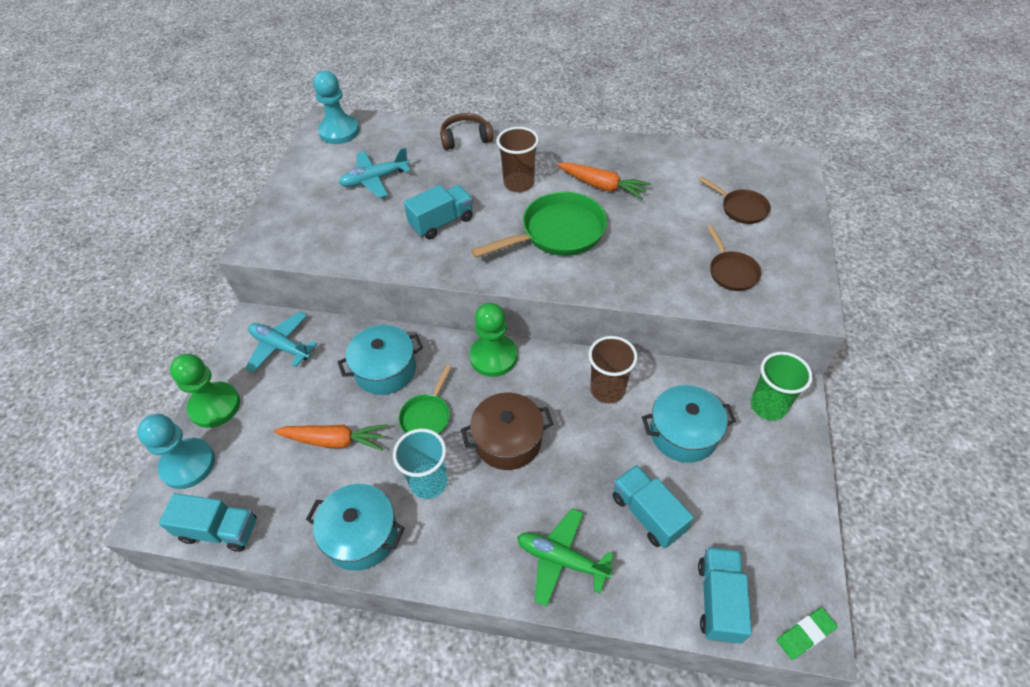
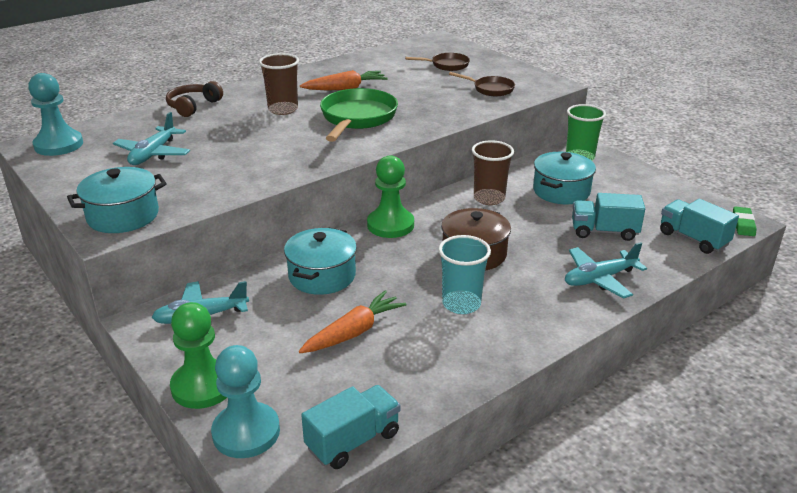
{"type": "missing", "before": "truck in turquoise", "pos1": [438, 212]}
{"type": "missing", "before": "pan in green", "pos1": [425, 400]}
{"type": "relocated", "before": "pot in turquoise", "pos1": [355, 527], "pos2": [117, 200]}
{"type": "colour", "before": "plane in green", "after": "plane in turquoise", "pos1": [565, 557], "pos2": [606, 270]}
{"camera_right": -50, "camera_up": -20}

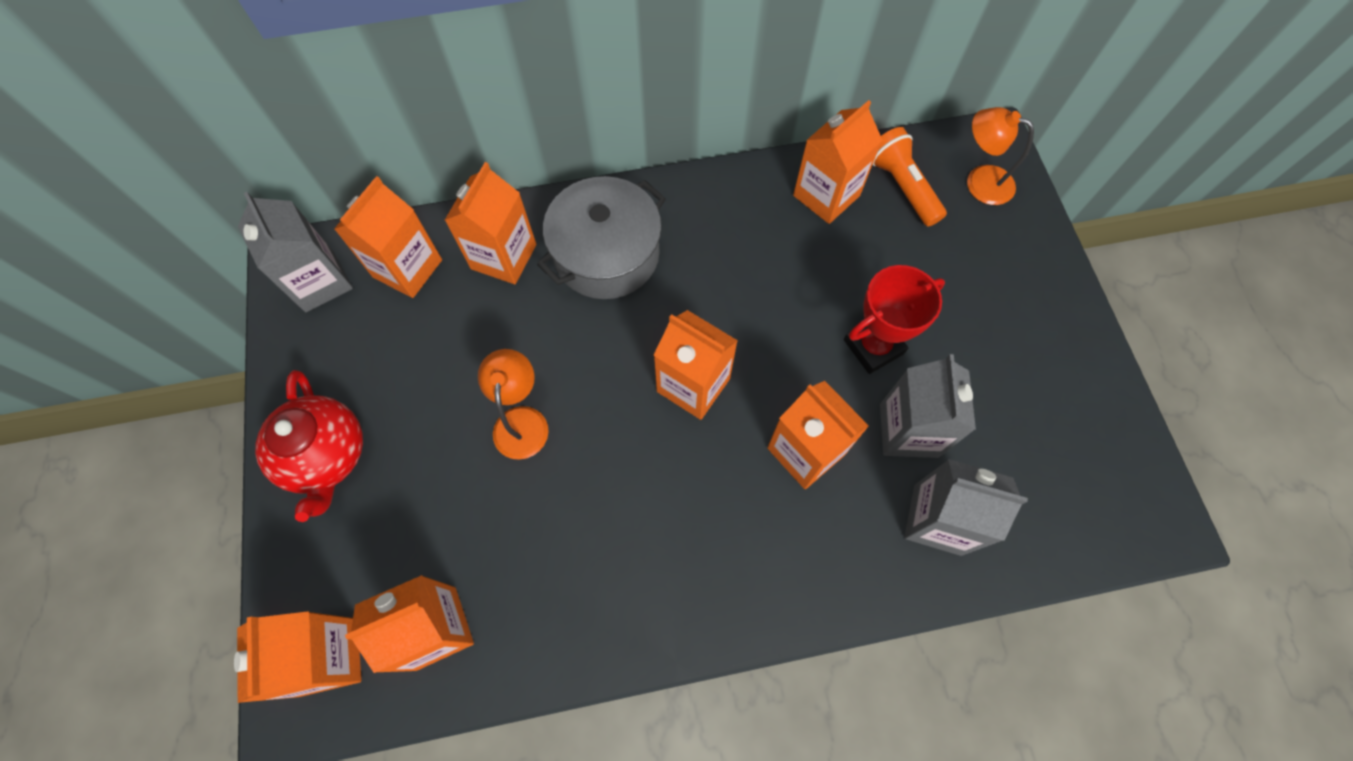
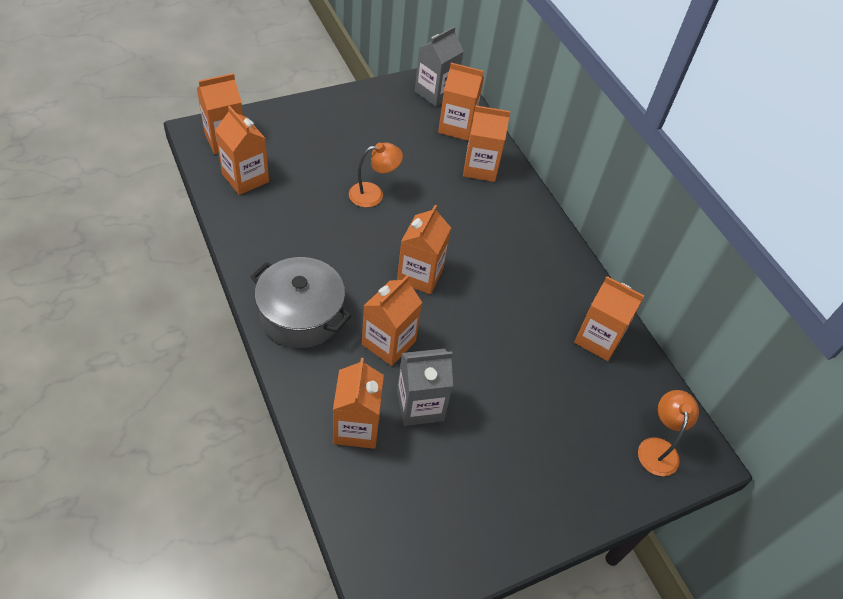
{"type": "missing", "before": "flashlight in orange", "pos1": [910, 176]}
{"type": "relocated", "before": "pot in grey", "pos1": [601, 237], "pos2": [301, 302]}
{"type": "missing", "before": "trophy in red", "pos1": [894, 319]}
{"type": "missing", "before": "teapot in red", "pos1": [309, 446]}
{"type": "colour", "before": "carton in grey", "after": "carton in orange", "pos1": [966, 507], "pos2": [358, 403]}
{"camera_right": 70, "camera_up": -15}

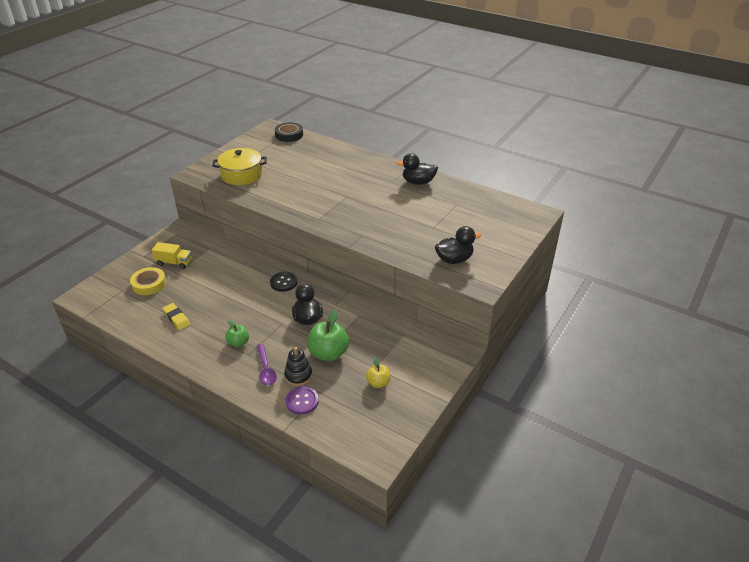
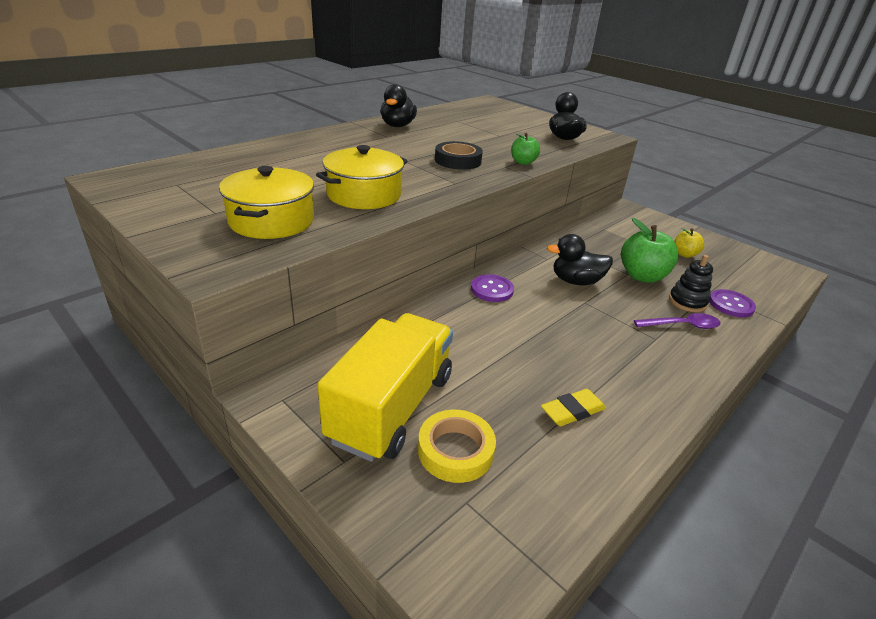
{"type": "relocated", "before": "tape in black", "pos1": [289, 132], "pos2": [459, 155]}
{"type": "size", "before": "truck in yellow", "pos1": [172, 255], "pos2": [385, 387], "scale": 2.02}
{"type": "colour", "before": "button in black", "after": "button in purple", "pos1": [284, 282], "pos2": [492, 288]}
{"type": "relocated", "before": "apple in green", "pos1": [237, 333], "pos2": [525, 149]}
{"type": "appeared", "after": "pot in yellow", "pos2": [362, 177]}
{"camera_right": -80, "camera_up": -5}

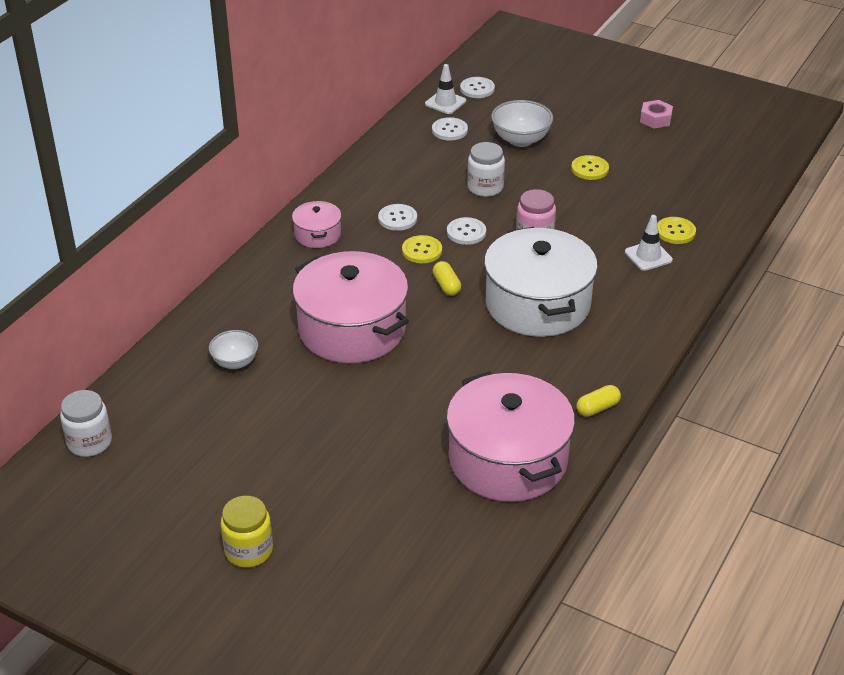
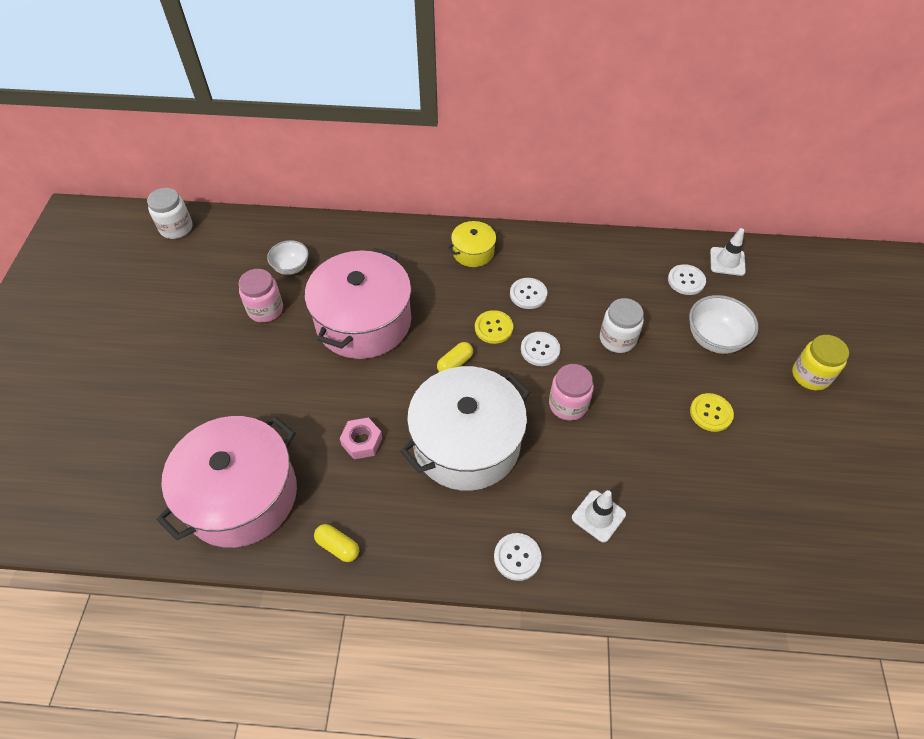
{"type": "relocated", "before": "button in white", "pos1": [477, 87], "pos2": [518, 557]}
{"type": "relocated", "before": "nut in pink", "pos1": [656, 114], "pos2": [361, 438]}
{"type": "colour", "before": "pot in pink", "after": "pot in yellow", "pos1": [316, 224], "pos2": [473, 244]}
{"type": "missing", "before": "button in yellow", "pos1": [676, 230]}
{"type": "relocated", "before": "jar in yellow", "pos1": [247, 532], "pos2": [820, 363]}
{"type": "appeared", "after": "jar in pink", "pos2": [261, 296]}
{"camera_right": 65, "camera_up": 15}

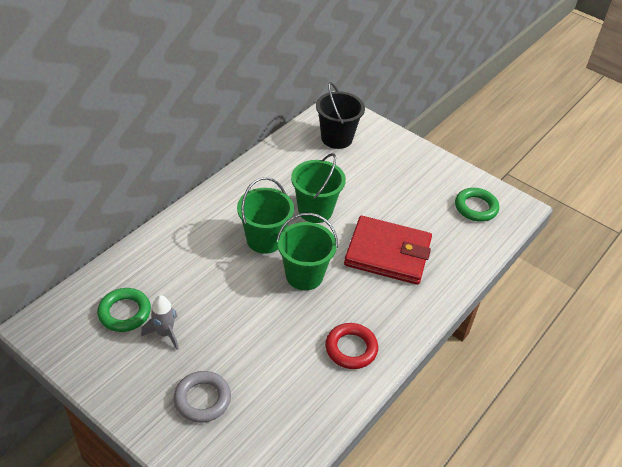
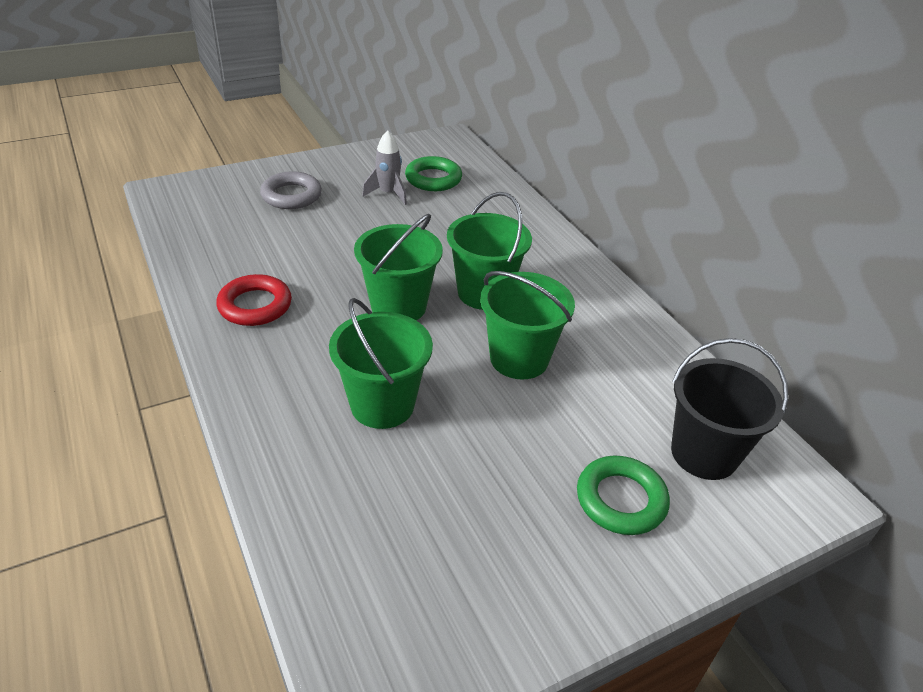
{"type": "relocated", "before": "ring in green", "pos1": [477, 205], "pos2": [623, 495]}
{"type": "exchanged", "before": "wallet in red", "after": "bucket in green", "pos1": [388, 250], "pos2": [381, 363]}
{"camera_right": 115, "camera_up": -5}

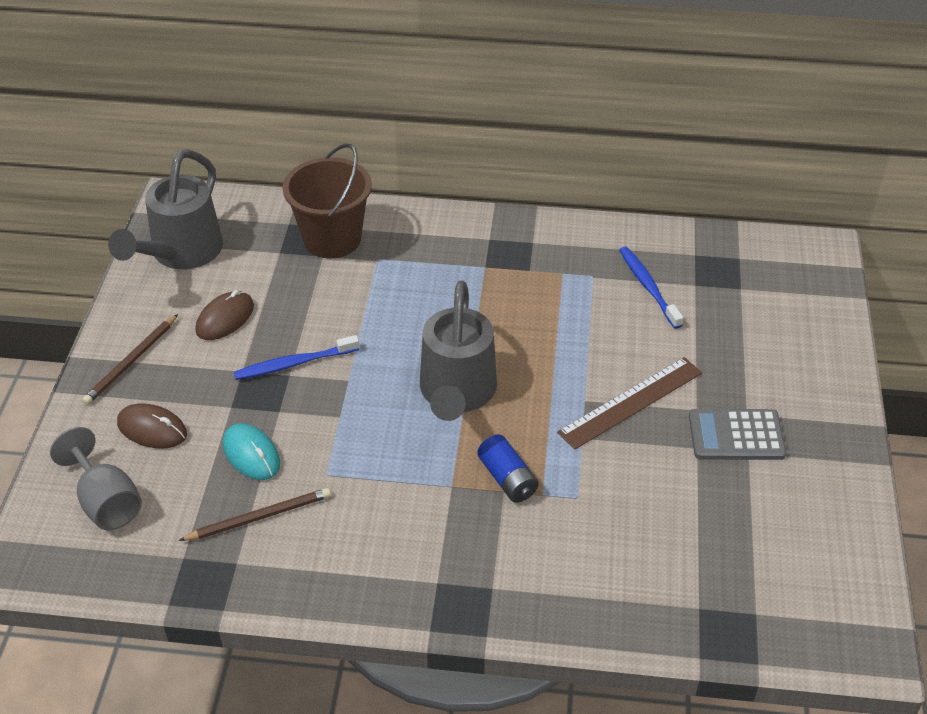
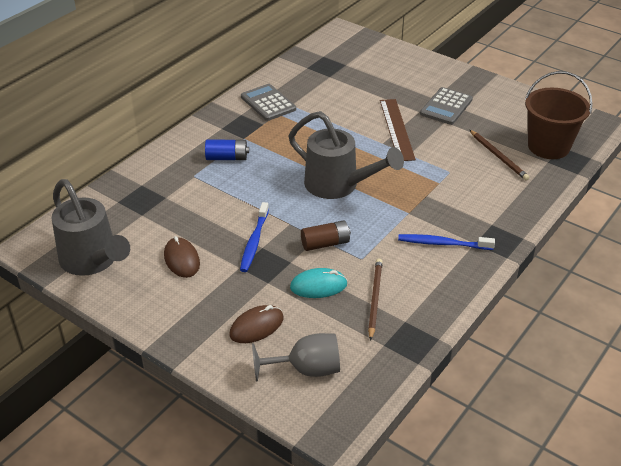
{"type": "relocated", "before": "bucket in brown", "pos1": [327, 201], "pos2": [559, 115]}
{"type": "relocated", "before": "toothbrush in blue", "pos1": [651, 288], "pos2": [446, 242]}
{"type": "relocated", "before": "pencil in brown", "pos1": [130, 359], "pos2": [500, 155]}
{"type": "relocated", "before": "battery in blue", "pos1": [508, 469], "pos2": [227, 150]}
{"type": "appeared", "after": "calculator in grey", "pos2": [268, 102]}
{"type": "appeared", "after": "battery in brown", "pos2": [326, 235]}
{"camera_right": -60, "camera_up": -5}

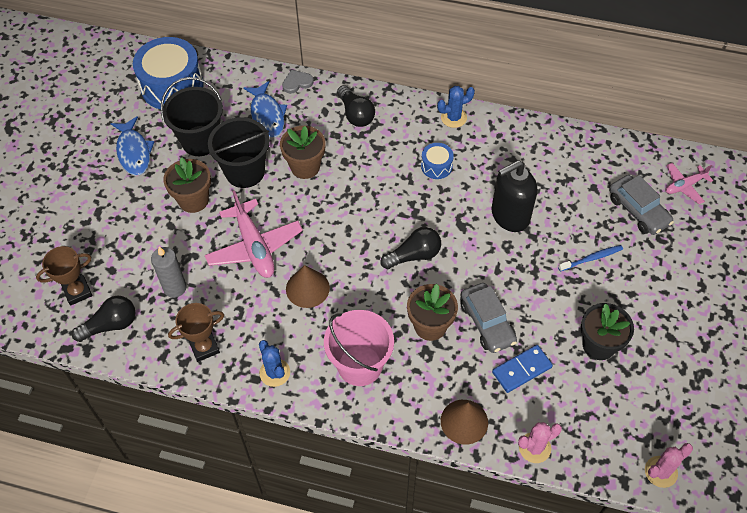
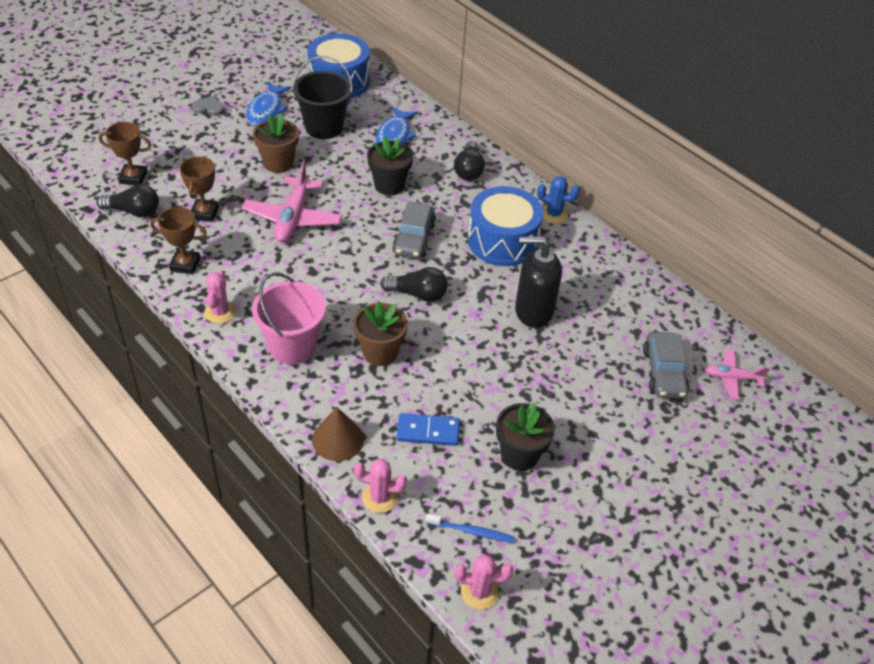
{"type": "relocated", "before": "heart in grey", "pos1": [298, 82], "pos2": [208, 106]}
{"type": "missing", "before": "bucket in black", "pos1": [239, 152]}
{"type": "colour", "before": "flower pot in brown", "after": "flower pot in black", "pos1": [302, 152], "pos2": [390, 165]}
{"type": "size", "before": "drum in blue", "pos1": [437, 161], "pos2": [505, 226], "scale": 2.11}
{"type": "relocated", "before": "toothbrush in blue", "pos1": [590, 258], "pos2": [470, 528]}
{"type": "exchanged", "before": "candle in grey", "after": "trophy in brown", "pos1": [168, 272], "pos2": [199, 189]}
{"type": "missing", "before": "cone in brown", "pos1": [308, 286]}
{"type": "relocated", "before": "car in grey", "pos1": [488, 318], "pos2": [414, 230]}
{"type": "colour", "before": "cactus in blue", "after": "cactus in pink", "pos1": [274, 363], "pos2": [220, 297]}
{"camera_right": 30, "camera_up": -10}

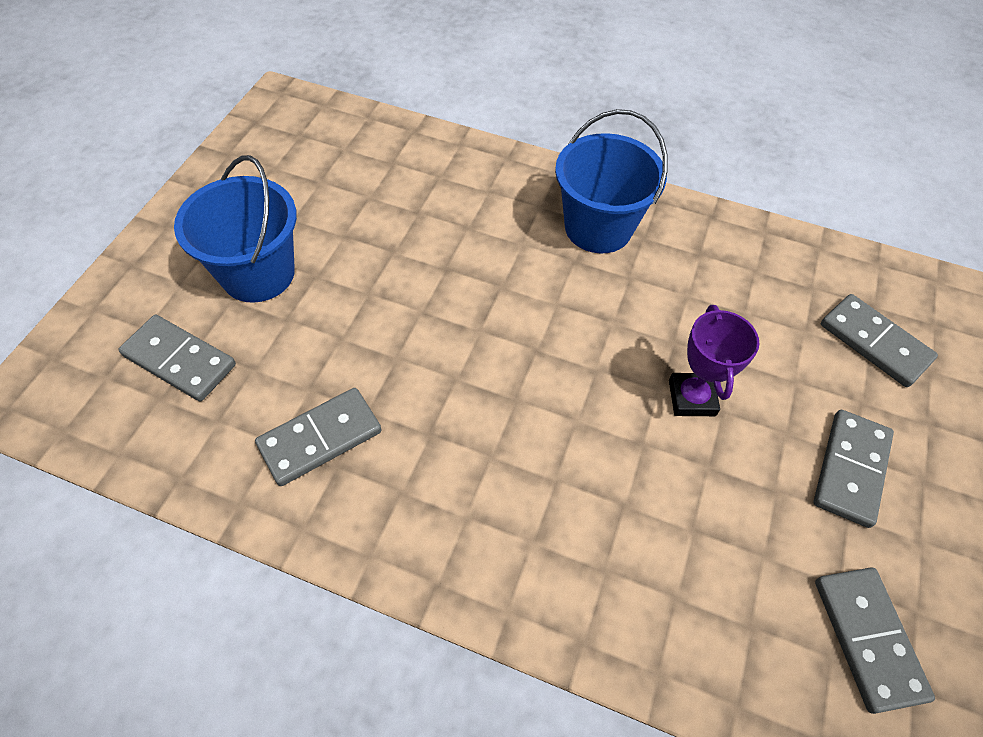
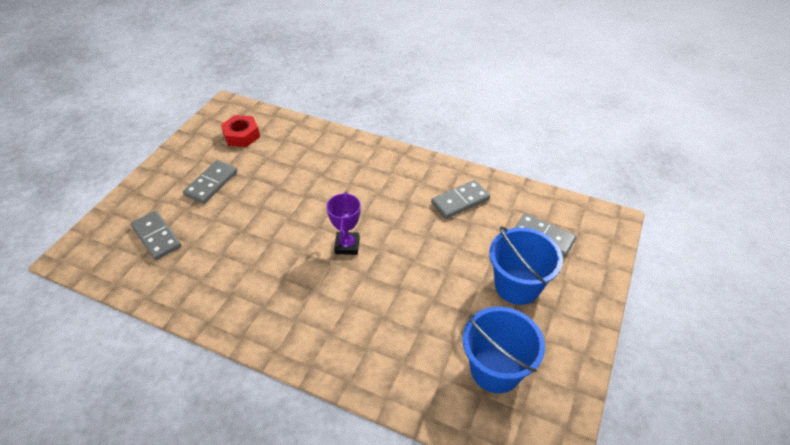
{"type": "relocated", "before": "bucket in blue", "pos1": [611, 181], "pos2": [503, 350]}
{"type": "relocated", "before": "trophy in purple", "pos1": [714, 360], "pos2": [343, 223]}
{"type": "exchanged", "before": "domino in grey", "after": "nut in red", "pos1": [875, 641], "pos2": [240, 131]}
{"camera_right": -175, "camera_up": -10}

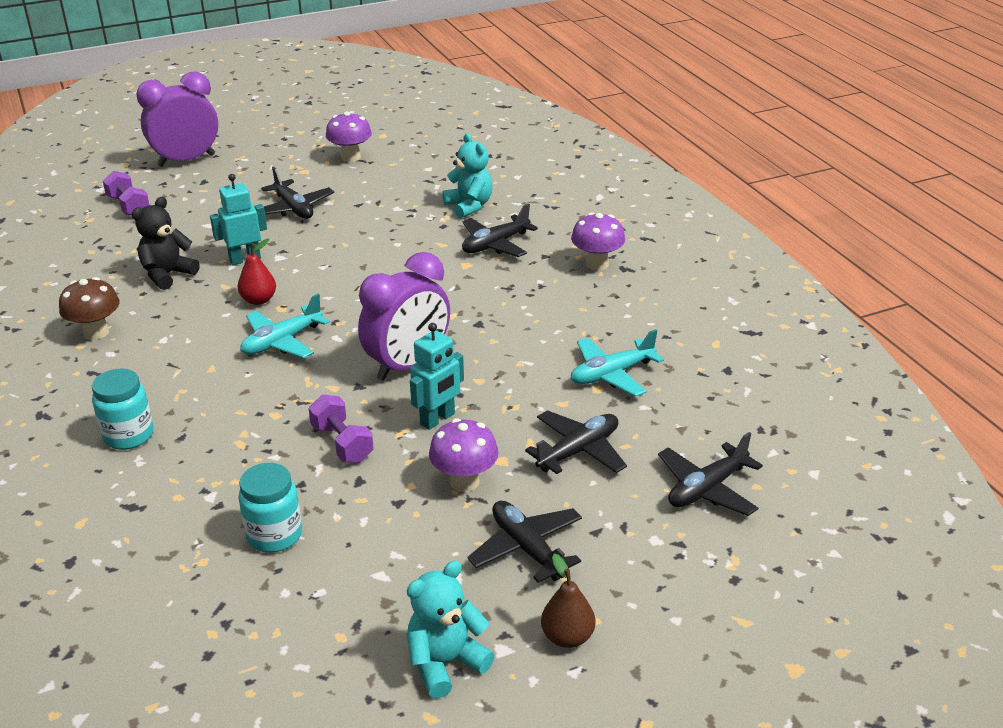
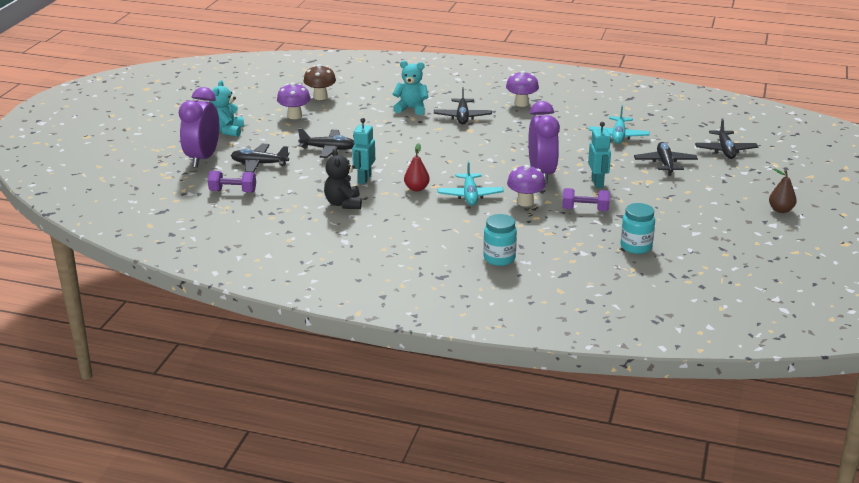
{"type": "relocated", "before": "mushroom in brown", "pos1": [89, 308], "pos2": [319, 82]}
{"type": "relocated", "before": "mushroom in purple", "pos1": [464, 455], "pos2": [526, 186]}
{"type": "relocated", "before": "plane in black", "pos1": [524, 542], "pos2": [260, 158]}
{"type": "relocated", "before": "teddy bear in turquoise", "pos1": [450, 630], "pos2": [227, 108]}
{"camera_right": -50, "camera_up": -5}

